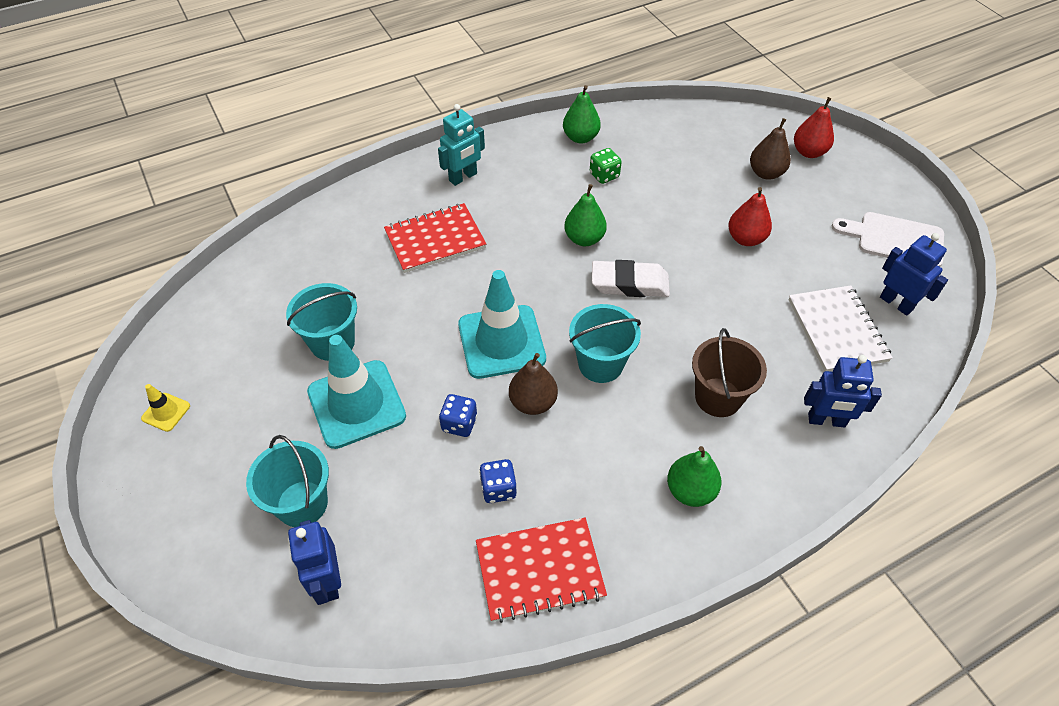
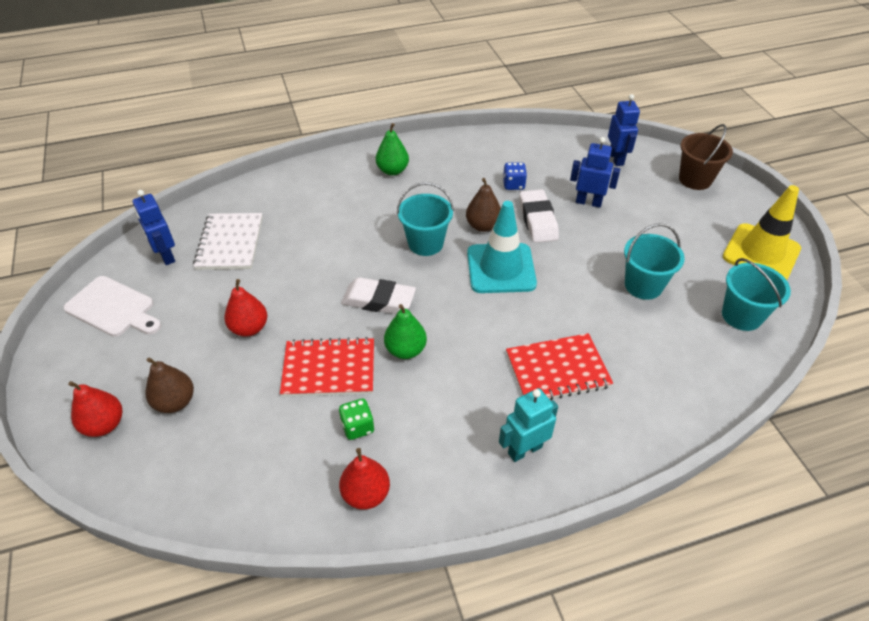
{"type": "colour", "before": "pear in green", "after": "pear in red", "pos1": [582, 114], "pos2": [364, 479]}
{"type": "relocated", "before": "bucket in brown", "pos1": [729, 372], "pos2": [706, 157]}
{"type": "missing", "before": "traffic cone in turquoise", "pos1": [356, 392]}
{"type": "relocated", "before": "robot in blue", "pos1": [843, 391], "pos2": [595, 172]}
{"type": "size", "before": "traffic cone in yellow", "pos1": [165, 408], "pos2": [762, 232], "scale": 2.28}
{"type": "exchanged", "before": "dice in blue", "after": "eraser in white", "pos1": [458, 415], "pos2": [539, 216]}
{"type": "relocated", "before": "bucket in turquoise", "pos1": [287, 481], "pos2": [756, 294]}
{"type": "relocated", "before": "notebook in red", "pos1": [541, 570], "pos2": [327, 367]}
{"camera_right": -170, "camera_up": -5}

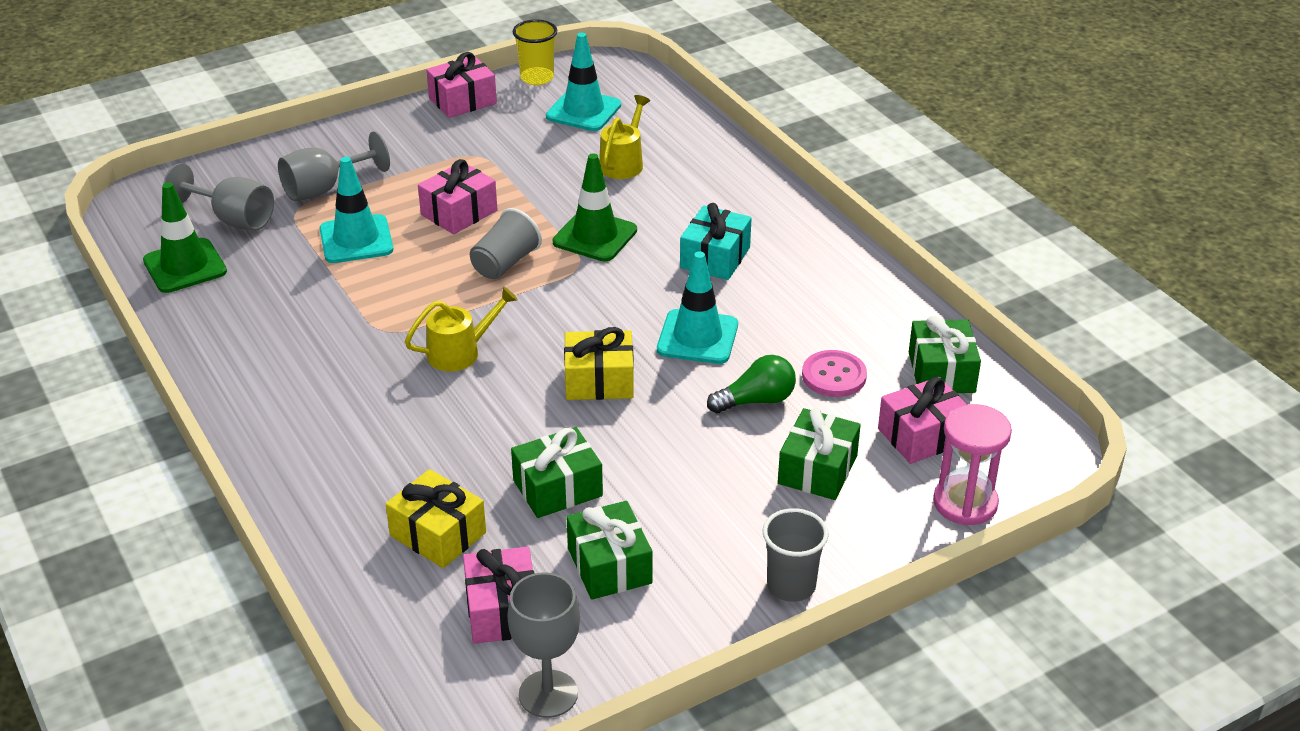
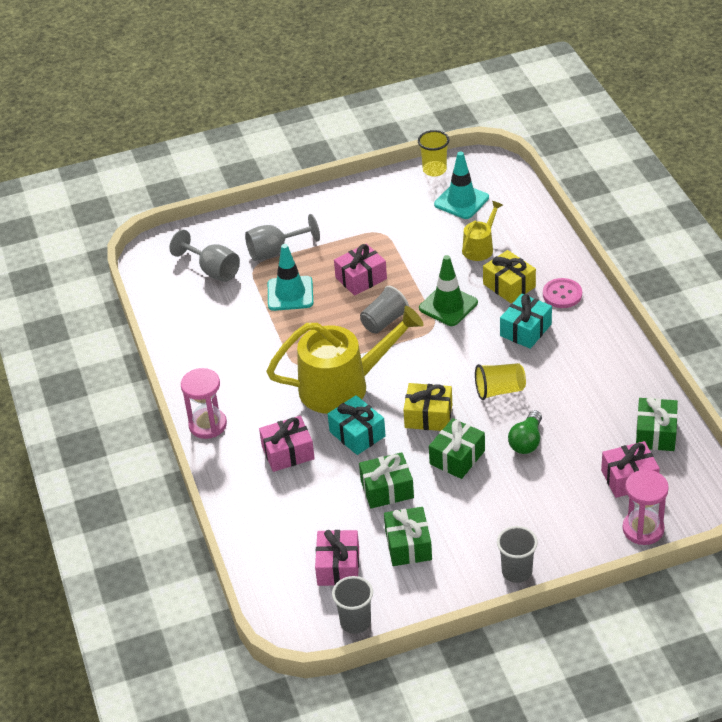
{"type": "relocated", "before": "gift in pink", "pos1": [461, 85], "pos2": [287, 444]}
{"type": "missing", "before": "traffic cone in green", "pos1": [185, 237]}
{"type": "exchanged", "before": "traffic cone in turquoise", "after": "cup in yellow", "pos1": [697, 307], "pos2": [500, 381]}
{"type": "size", "before": "watering can in yellow", "pos1": [461, 329], "pos2": [345, 360], "scale": 2.05}
{"type": "relocated", "before": "button in pink", "pos1": [834, 373], "pos2": [562, 293]}
{"type": "spun", "before": "light bulb in green", "pos1": [751, 384], "pos2": [525, 432], "turn": 120}
{"type": "relocated", "before": "gift in green", "pos1": [819, 454], "pos2": [457, 448]}
{"type": "relocated", "before": "gift in yellow", "pos1": [436, 518], "pos2": [509, 276]}
{"type": "exchanged", "before": "goblet in grey", "after": "cup in grey", "pos1": [543, 645], "pos2": [352, 605]}
{"type": "appeared", "after": "hourglass in pink", "pos2": [204, 403]}
{"type": "appeared", "after": "gift in turquoise", "pos2": [357, 425]}
{"camera_right": 15, "camera_up": 5}

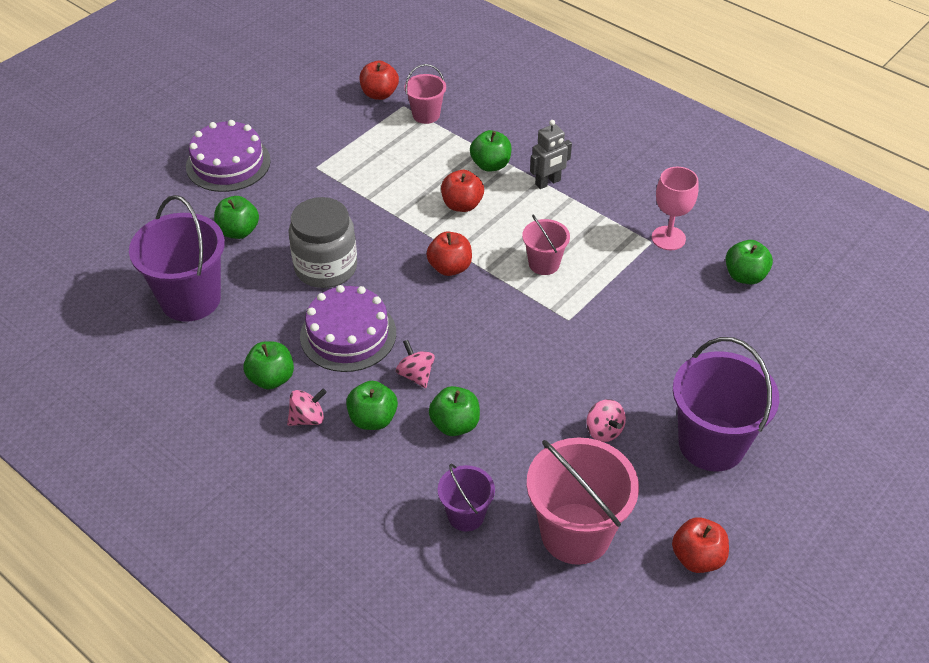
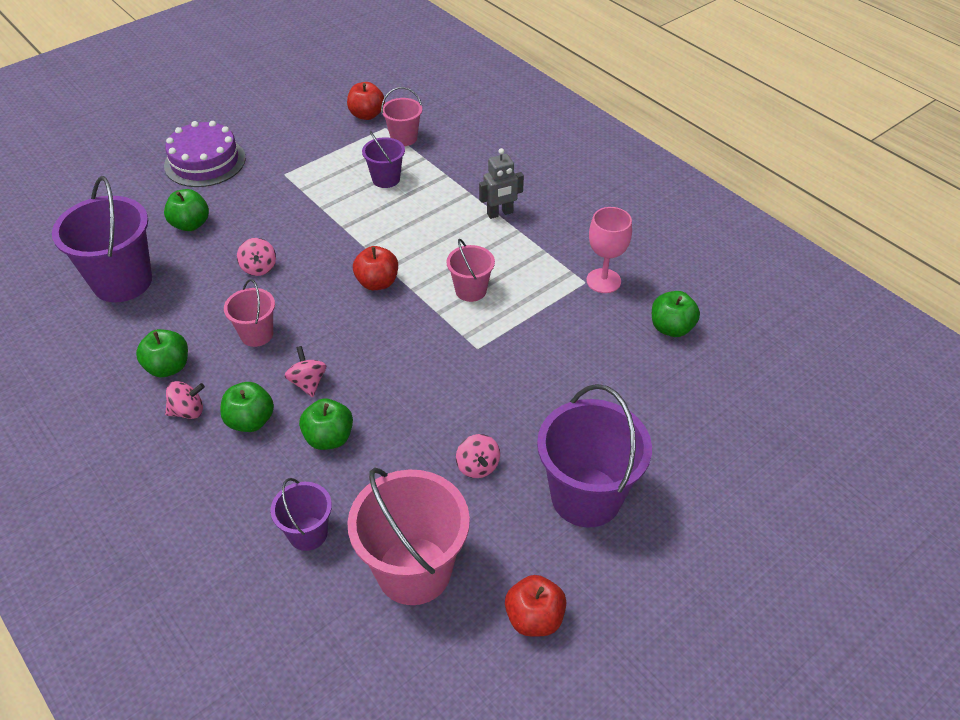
{"type": "missing", "before": "apple in green", "pos1": [491, 151]}
{"type": "missing", "before": "apple in red", "pos1": [462, 191]}
{"type": "exchanged", "before": "jar in grey", "after": "spinning top in pink", "pos1": [322, 242], "pos2": [256, 257]}
{"type": "exchanged", "before": "cake in purple", "after": "bucket in pink", "pos1": [348, 328], "pos2": [249, 313]}
{"type": "appeared", "after": "bucket in purple", "pos2": [383, 159]}
{"camera_right": 10, "camera_up": 0}

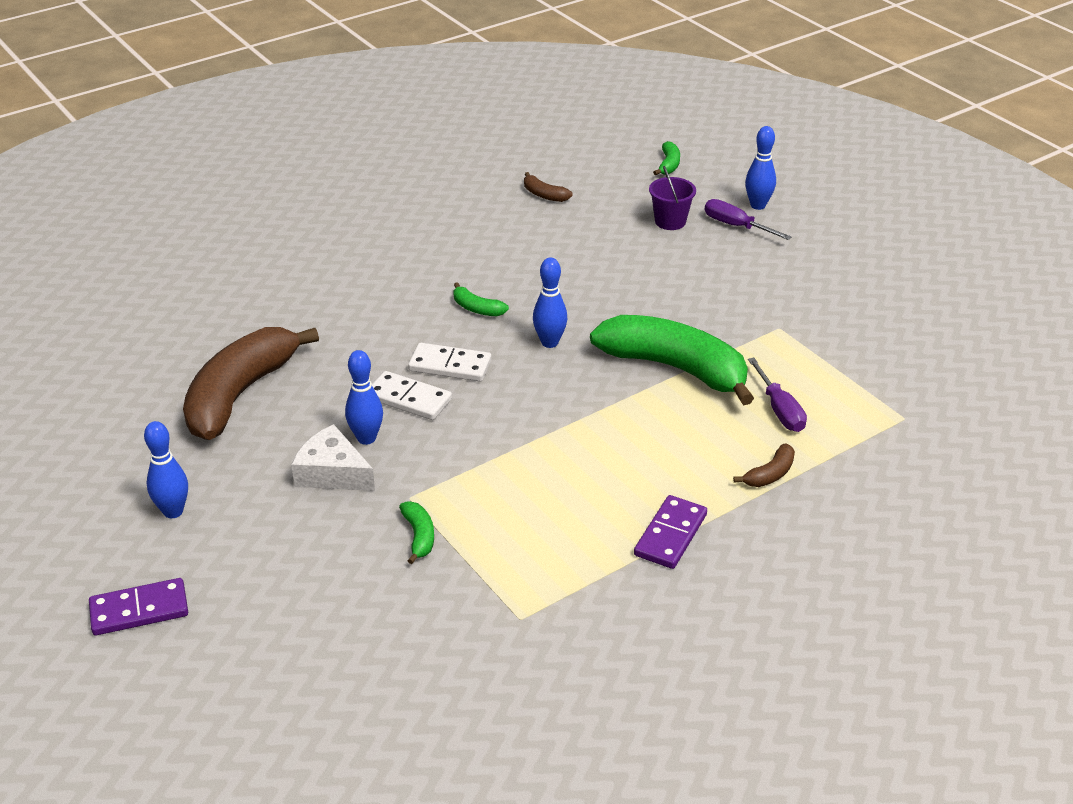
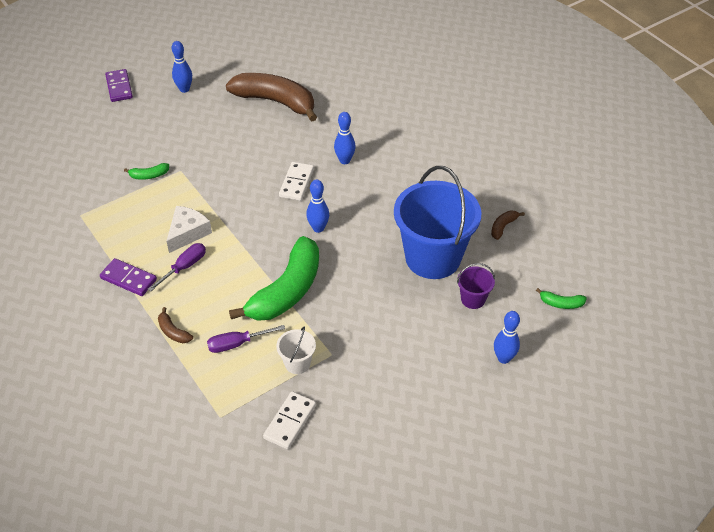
{"type": "relocated", "before": "screwdriver in purple", "pos1": [748, 219], "pos2": [177, 267]}
{"type": "missing", "before": "banana in green", "pos1": [481, 299]}
{"type": "relocated", "before": "bowling pin in blue", "pos1": [364, 397], "pos2": [345, 138]}
{"type": "relocated", "before": "domino in white", "pos1": [412, 395], "pos2": [289, 420]}
{"type": "relocated", "before": "cheese in white", "pos1": [333, 457], "pos2": [189, 229]}
{"type": "appeared", "after": "bucket in blue", "pos2": [437, 222]}
{"type": "appeared", "after": "bucket in white", "pos2": [296, 350]}
{"camera_right": 90, "camera_up": 10}

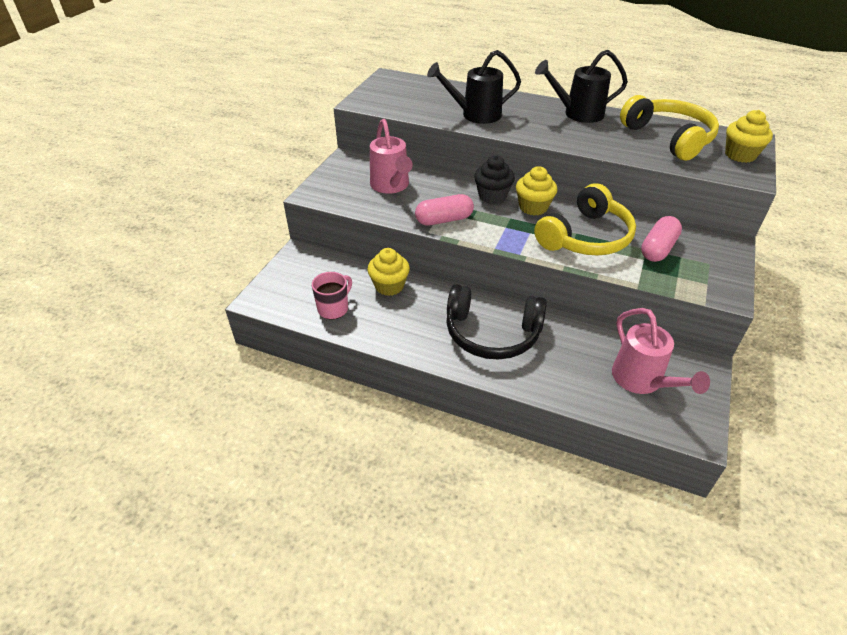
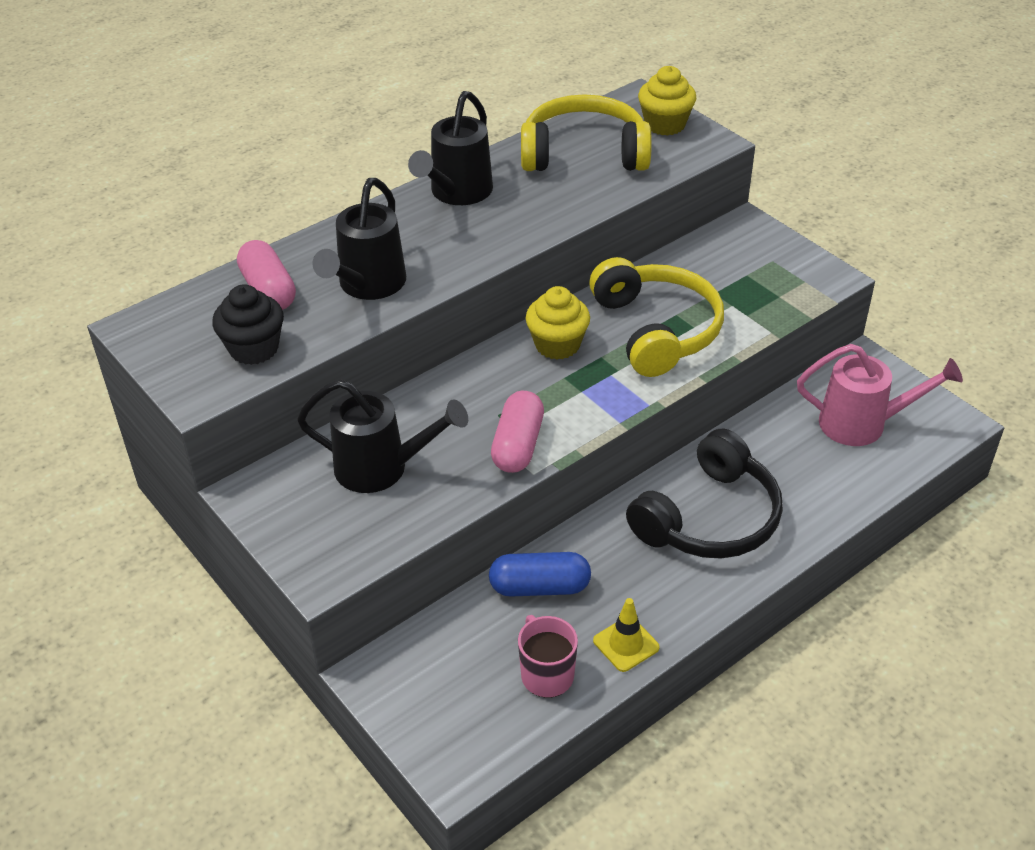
{"type": "colour", "before": "watering can in pink", "after": "watering can in black", "pos1": [391, 156], "pos2": [382, 436]}
{"type": "relocated", "before": "cupcake in black", "pos1": [494, 180], "pos2": [248, 324]}
{"type": "relocated", "before": "capsule in pink", "pos1": [661, 239], "pos2": [266, 275]}
{"type": "exchanged", "before": "cupcake in yellow", "after": "capsule in blue", "pos1": [388, 272], "pos2": [540, 574]}
{"type": "appeared", "after": "traffic cone in yellow", "pos2": [626, 635]}
{"camera_right": -60, "camera_up": 0}

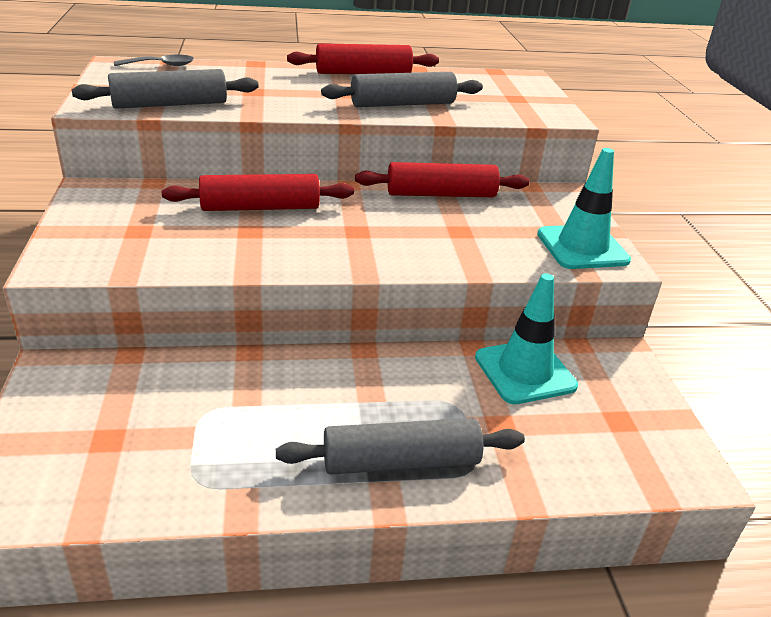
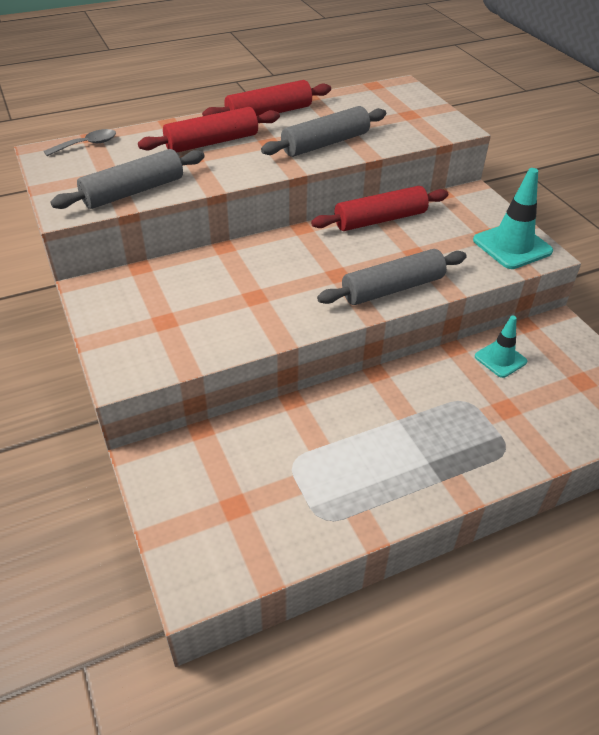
{"type": "relocated", "before": "rolling pin in red", "pos1": [258, 192], "pos2": [209, 130]}
{"type": "size", "before": "traffic cone in turquoise", "pos1": [526, 338], "pos2": [501, 347], "scale": 0.63}
{"type": "relocated", "before": "rolling pin in grey", "pos1": [400, 446], "pos2": [392, 277]}
{"camera_right": -15, "camera_up": 10}

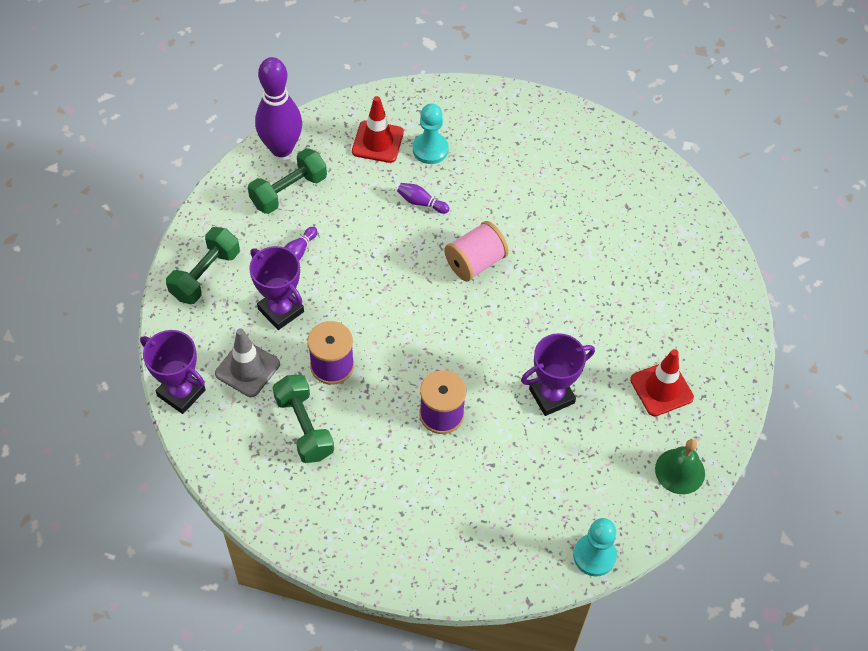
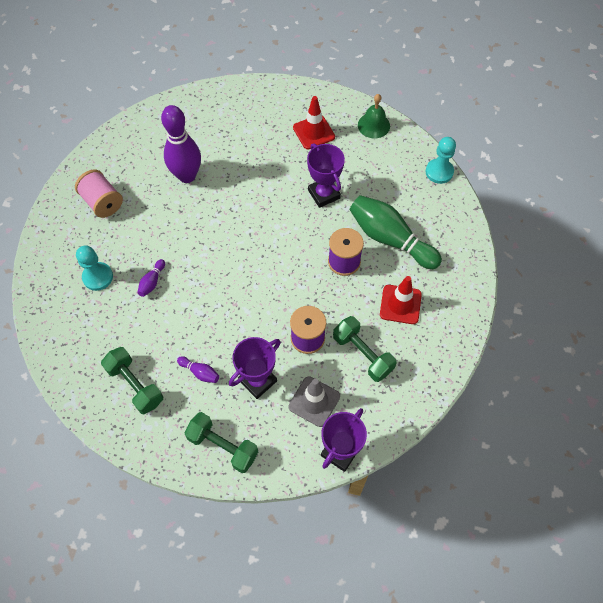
{"type": "relocated", "before": "bowling pin in purple", "pos1": [278, 107], "pos2": [181, 144]}
{"type": "relocated", "before": "traffic cone in red", "pos1": [378, 129], "pos2": [401, 300]}
{"type": "relocated", "before": "spool in pink", "pos1": [476, 251], "pos2": [99, 193]}
{"type": "spun", "before": "dumbbell in green", "pos1": [303, 418], "pos2": [365, 349], "turn": 75}
{"type": "appeared", "after": "bowling pin in green", "pos2": [396, 232]}
{"camera_right": -90, "camera_up": 5}

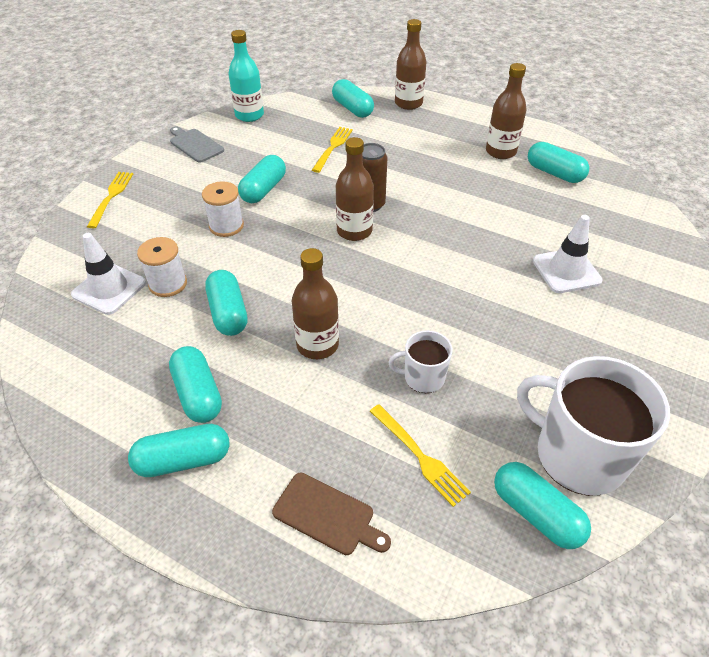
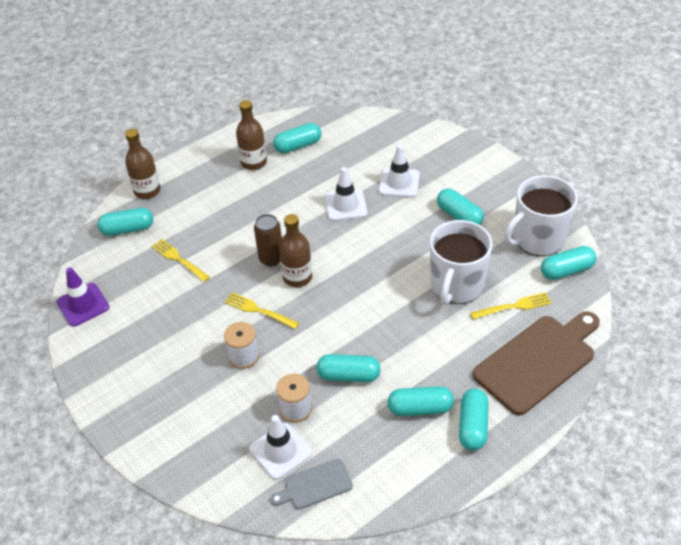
{"type": "exchanged", "before": "bottle in turquoise", "after": "traffic cone in purple", "pos1": [246, 76], "pos2": [83, 296]}
{"type": "relocated", "before": "cutting board in grey", "pos1": [197, 144], "pos2": [311, 484]}
{"type": "relocated", "before": "capsule in turquoise", "pos1": [262, 179], "pos2": [460, 207]}
{"type": "relocated", "before": "fork in yellow", "pos1": [110, 200], "pos2": [262, 310]}
{"type": "missing", "before": "bottle in brown", "pos1": [315, 303]}
{"type": "size", "before": "mug in white", "pos1": [420, 361], "pos2": [461, 262], "scale": 1.96}
{"type": "size", "before": "cutting board in brown", "pos1": [331, 514], "pos2": [536, 363], "scale": 2.01}
{"type": "appeared", "after": "traffic cone in white", "pos2": [346, 194]}
{"camera_right": -65, "camera_up": 0}

